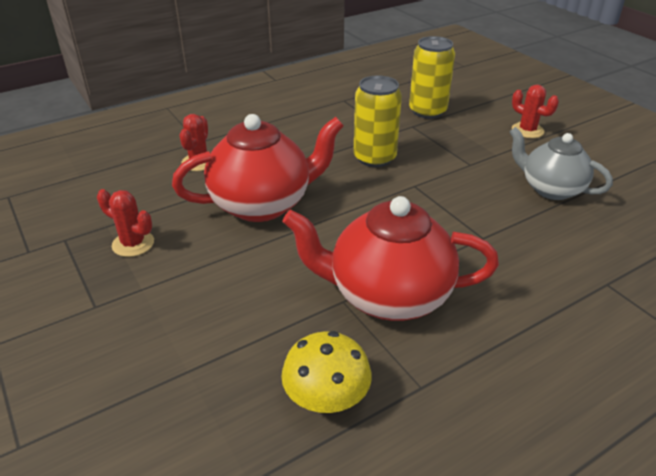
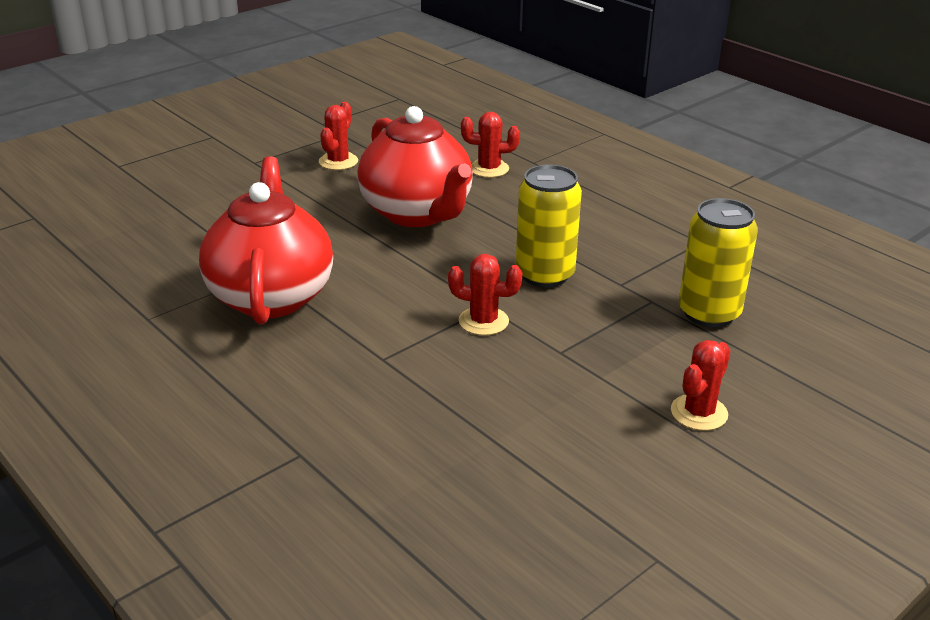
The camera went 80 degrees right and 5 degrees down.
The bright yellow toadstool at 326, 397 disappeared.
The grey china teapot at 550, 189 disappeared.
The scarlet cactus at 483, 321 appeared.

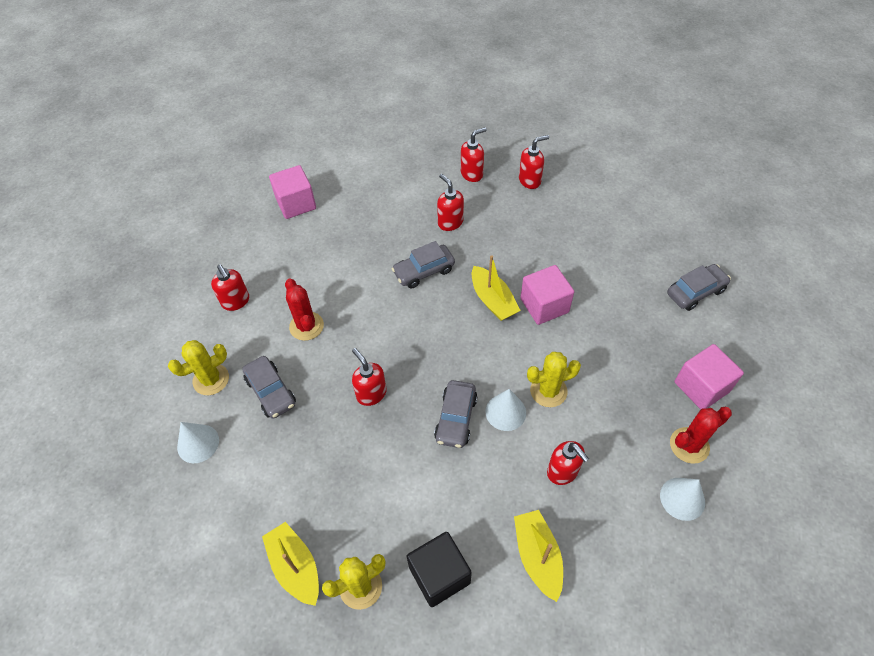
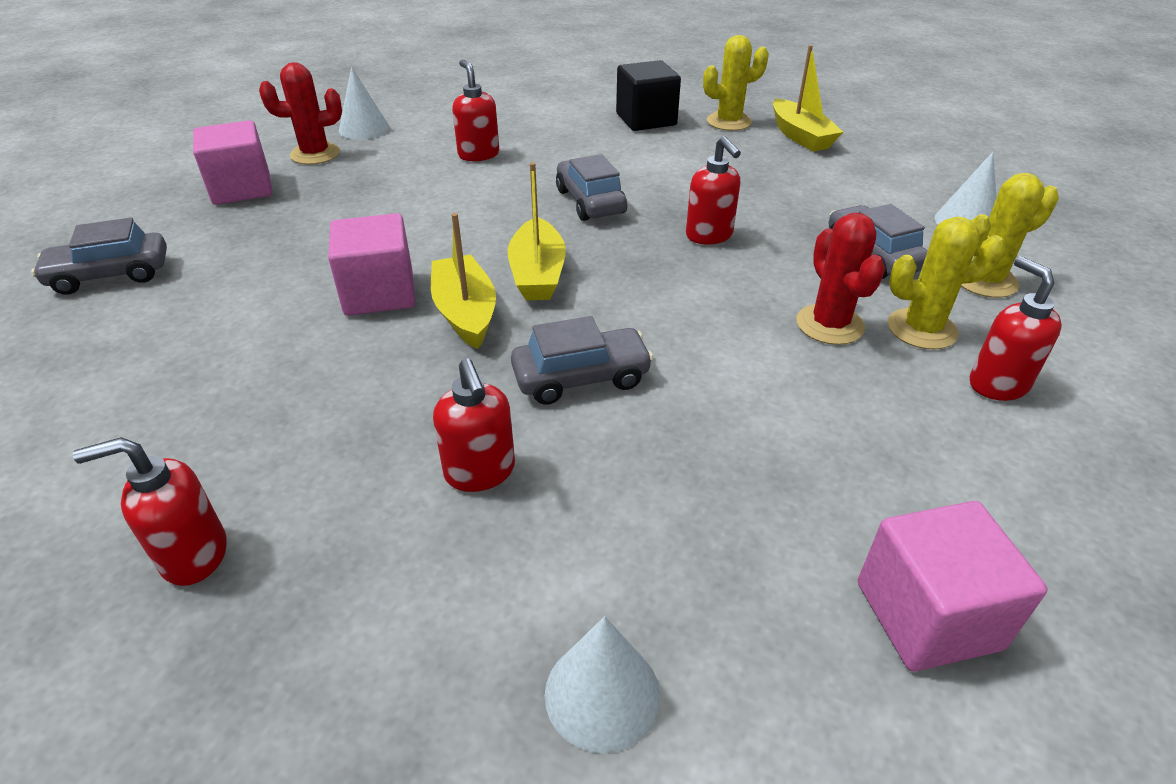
The camera went 170 degrees left and 15 degrees down.
The scarlet pump bottle at 472, 174 disappeared.
The snow-white solid cone moved from 505, 412 to 602, 694.
The bright yellow boat moved from 537, 556 to 537, 274.
The bright yellow cactus moved from 548, 391 to 921, 329.
The grey car at 456, 418 turned 45 degrees counterclockwise.

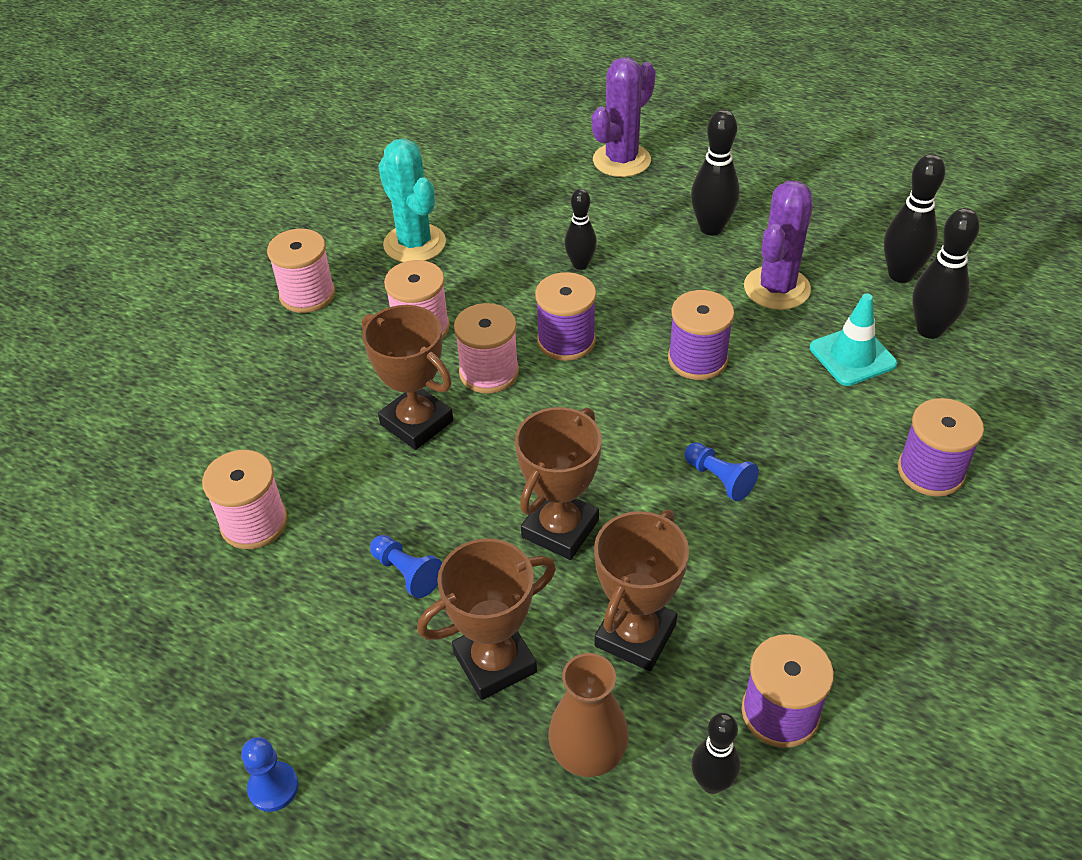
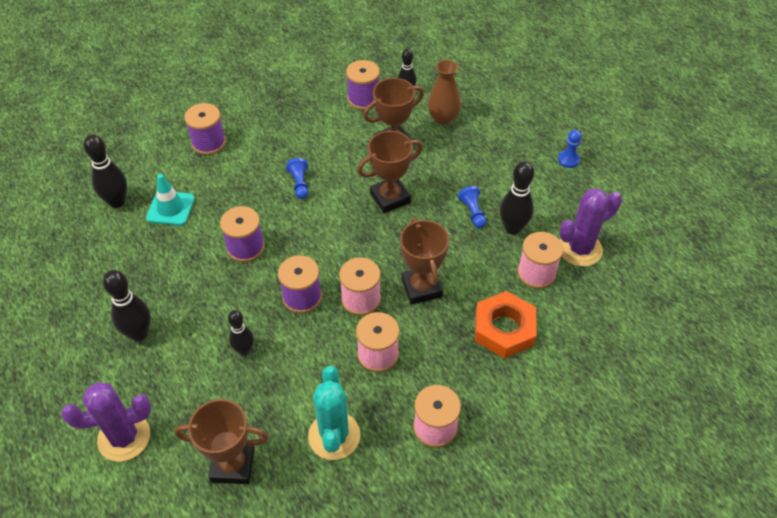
The camera went 150 degrees left and 5 degrees up.
The orange nut at 504, 329 appeared.
The dark brown prize cup moved from 494, 662 to 233, 465.
The violet cactus moved from 776, 288 to 580, 249.
The jet-black tenpin moved from 900, 275 to 512, 228.

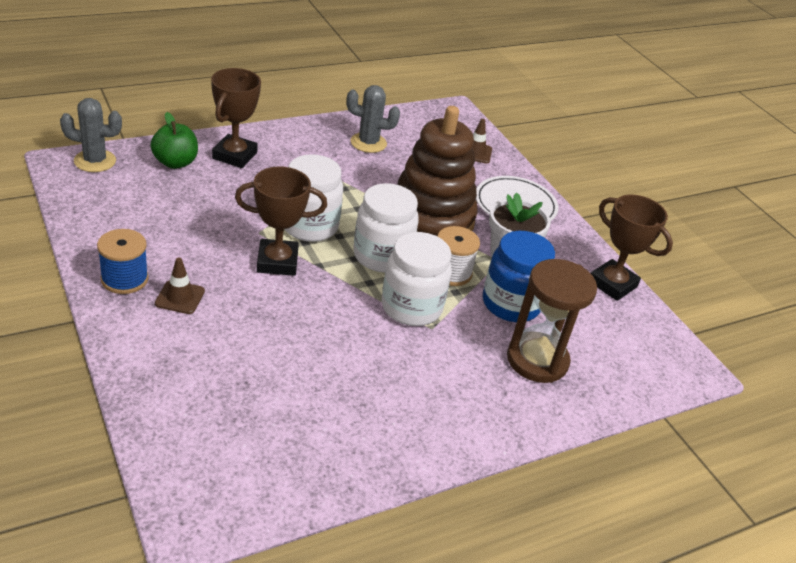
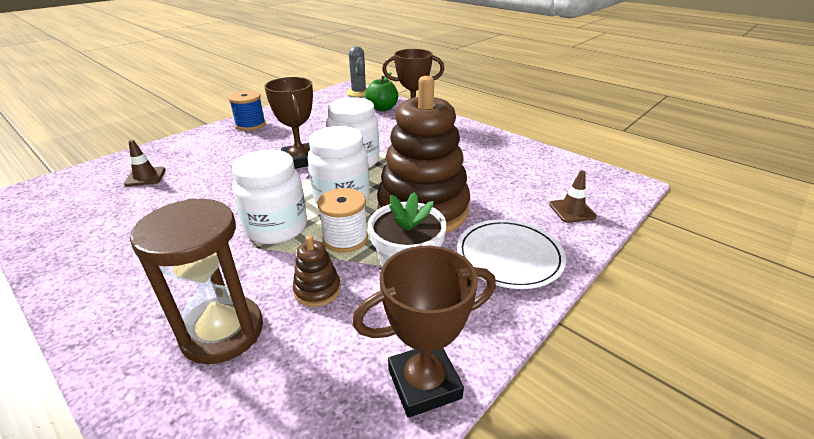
The camera went 75 degrees right and 5 degrees down.
The grey cactus at 368, 143 disappeared.
The dark brown traffic cone moved from 180, 297 to 145, 177.
The blue jam jar at 511, 304 was replaced by the dark brown stacking toy at 317, 290.
The dark brown prize cup at 612, 284 turned 45 degrees clockwise.

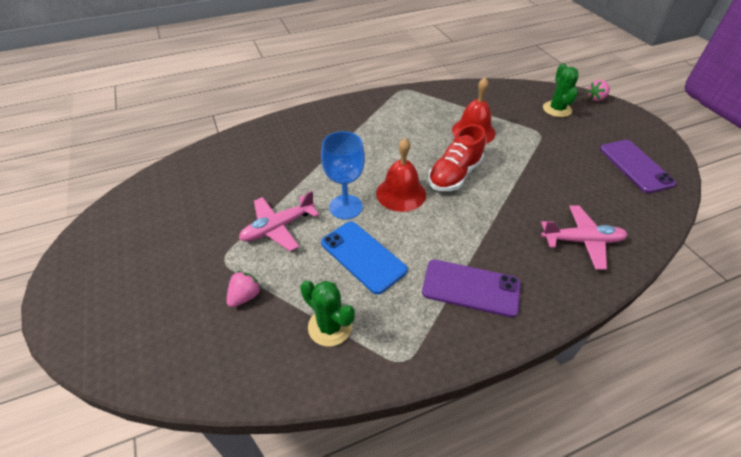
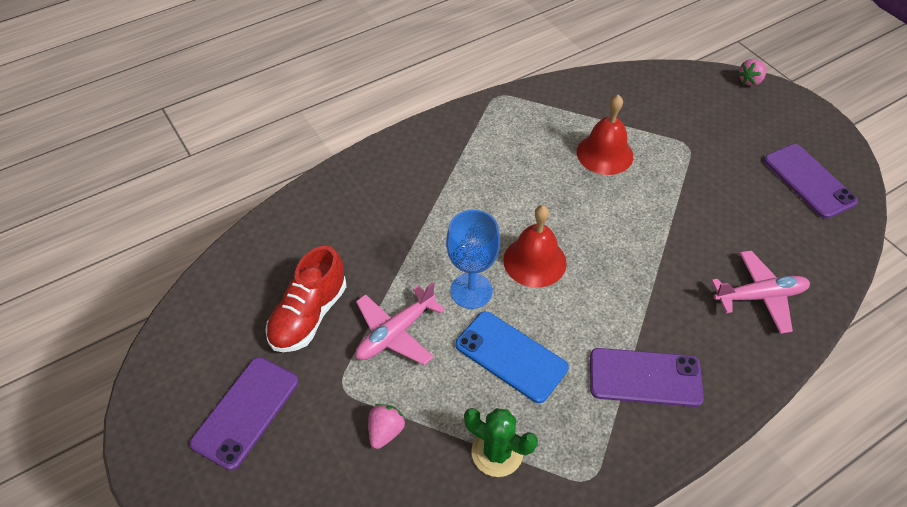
The camera went 10 degrees left and 5 degrees up.
The green cactus at 557, 109 disappeared.
The violet mobile phone at 246, 412 appeared.
The scarlet shoe moved from 454, 175 to 309, 315.

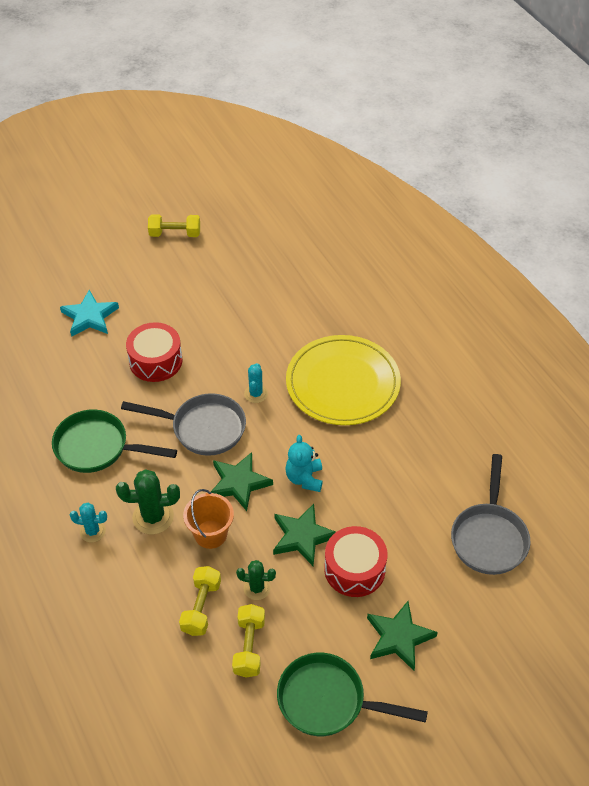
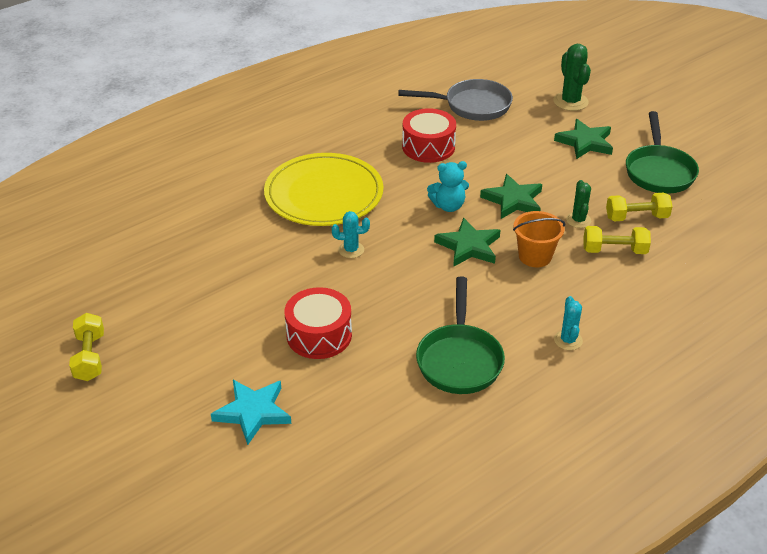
The camera went 100 degrees left and 10 degrees down.
The grey pan at 203, 428 disappeared.
The green cactus moved from 153, 517 to 570, 102.
The scarlet snare drum moved from 354, 569 to 428, 147.

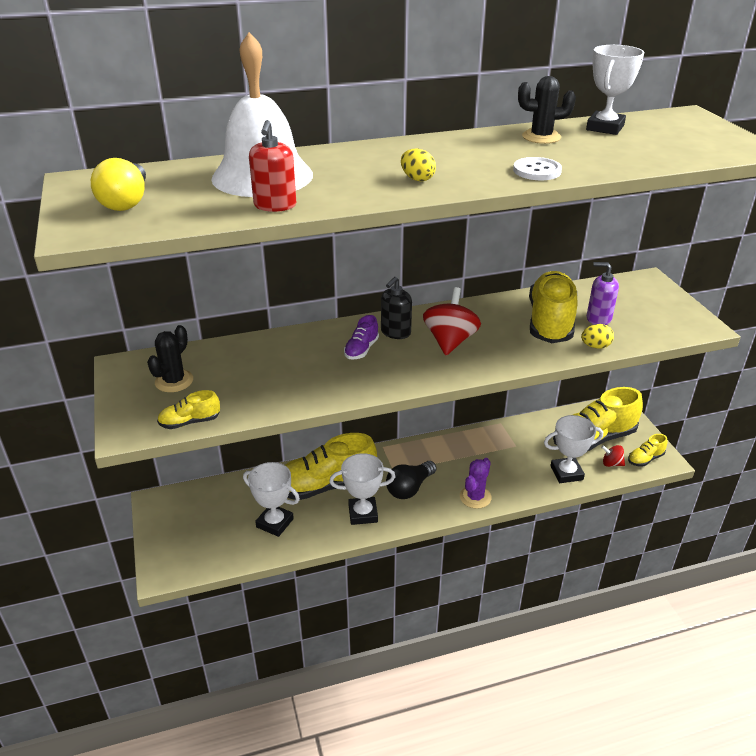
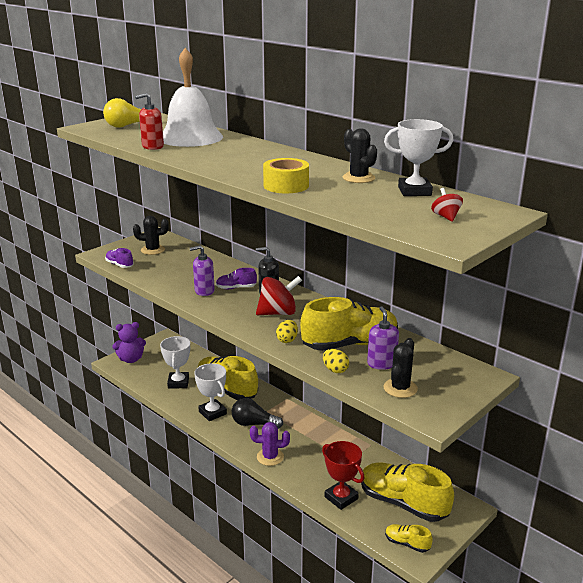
The camera went 60 degrees right and 10 degrees down.
The violet stuffed bear at 131, 359 appeared.
The violet pump bottle at 204, 291 appeared.
The jet-black cactus at 400, 388 appeared.
The bright yellow egg moved from 417, 179 to 287, 340.
The scarlet toy top moved from 611, 463 to 446, 217.
The snow-white shirt button at 537, 171 was replaced by the bright yellow sticky tape at 286, 185.
The bright yellow shoe at 190, 422 became the violet shoe at 119, 265.
The snow-white prize cup at 566, 473 became the scarlet prize cup at 341, 498.

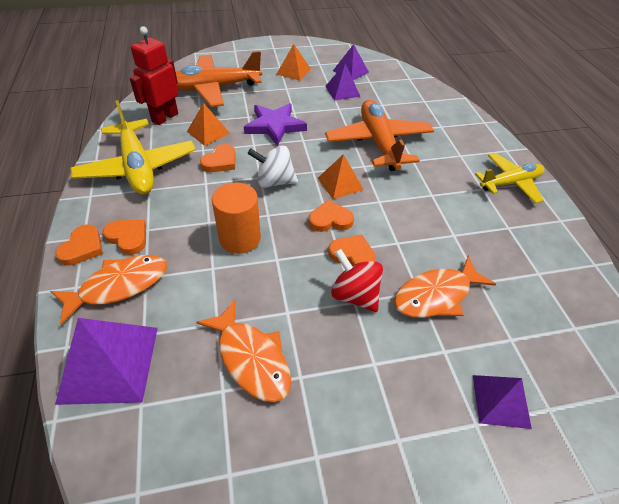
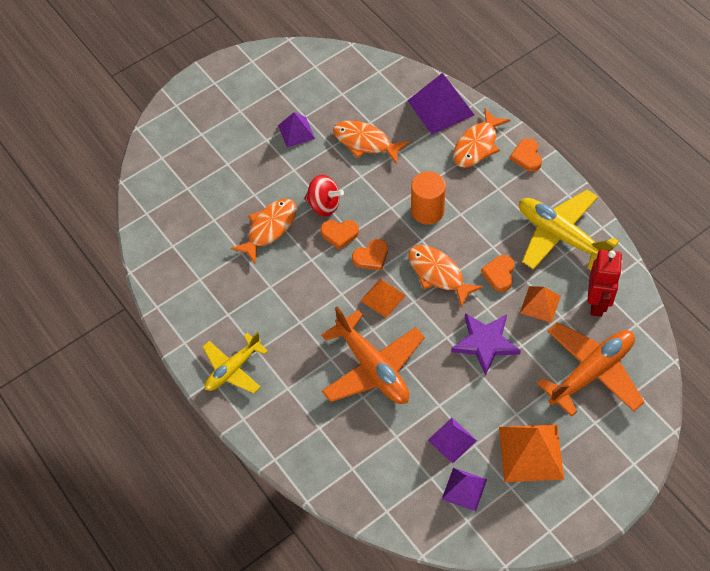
The camera went 160 degrees right and 10 degrees up.
The orange heart shape at 128, 237 disappeared.
The violet pyramid moved from 500, 401 to 296, 132.
The snow-white toy top at 274, 181 was replaced by the orange toy fish at 438, 274.
The orange pyramid at 293, 71 changed to 1.67 times the size.

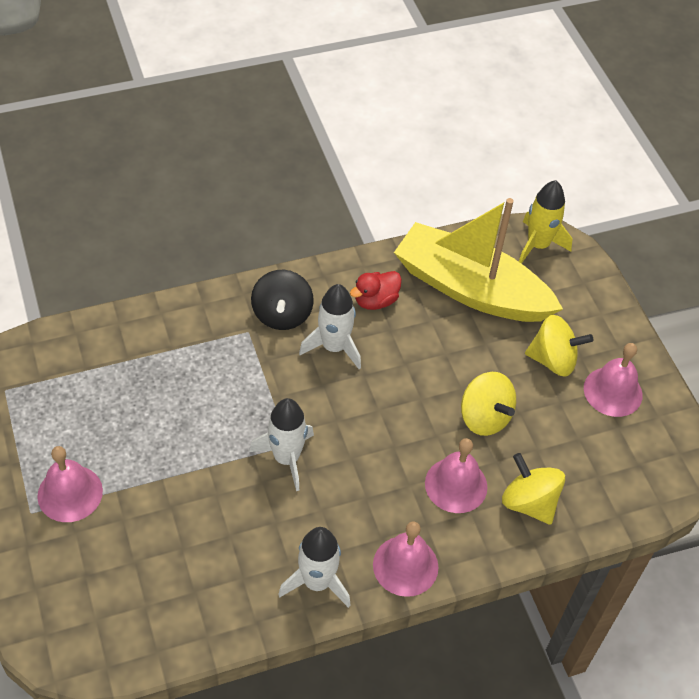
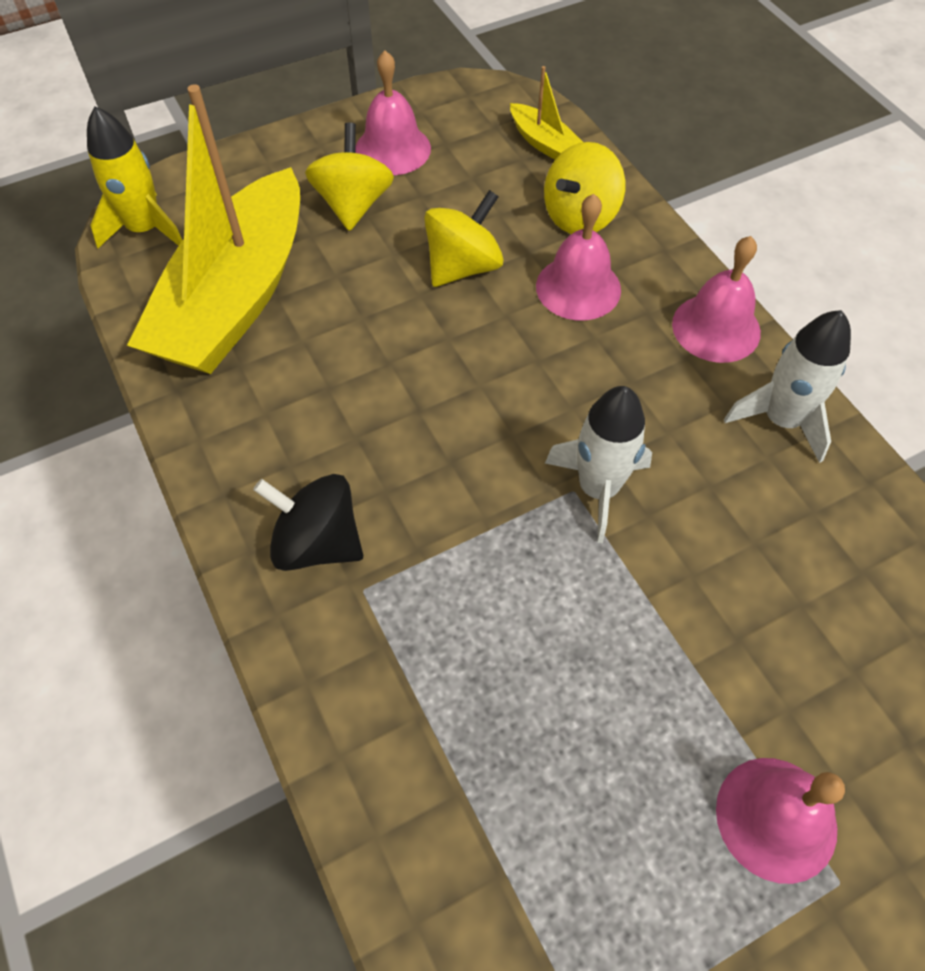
The camera went 95 degrees left and 5 degrees up.
The snow-white rocket at 334, 347 disappeared.
The scarlet duck at 375, 301 disappeared.
The bright yellow boat at 544, 143 appeared.
The jet-black toy top at 282, 314 turned 150 degrees counterclockwise.

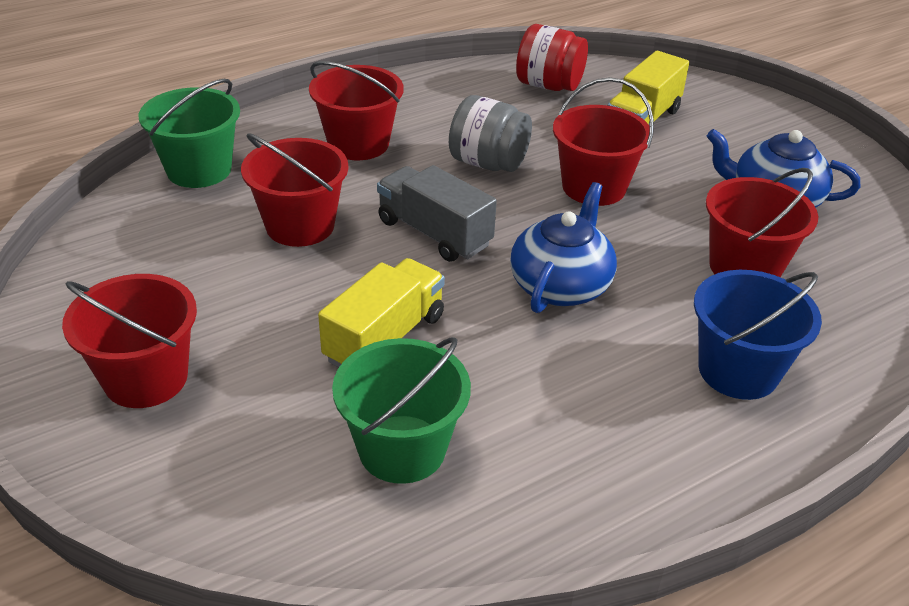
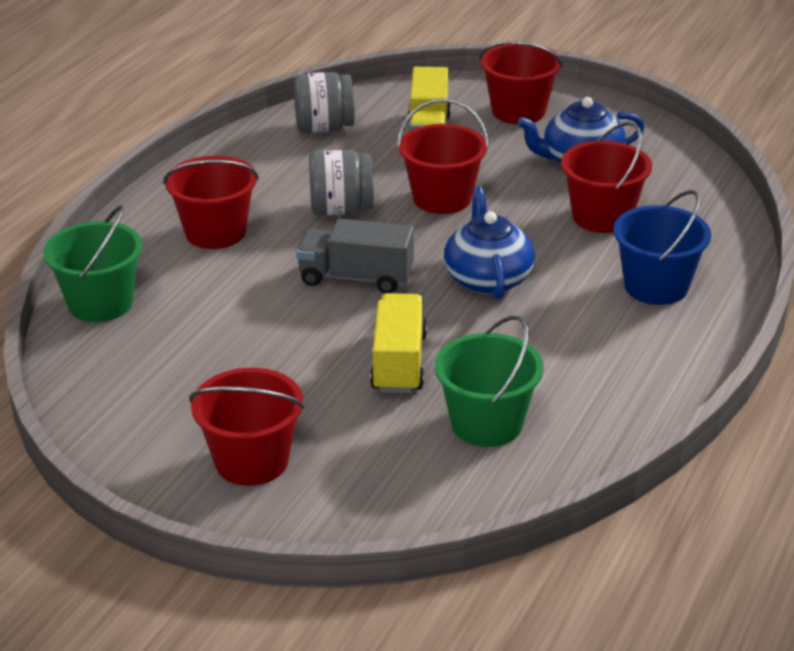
The camera went 30 degrees left and 5 degrees down.
The scarlet sand bucket moved from 300, 225 to 518, 111.
The scarlet jam jar at 548, 85 became the grey jam jar at 324, 128.

